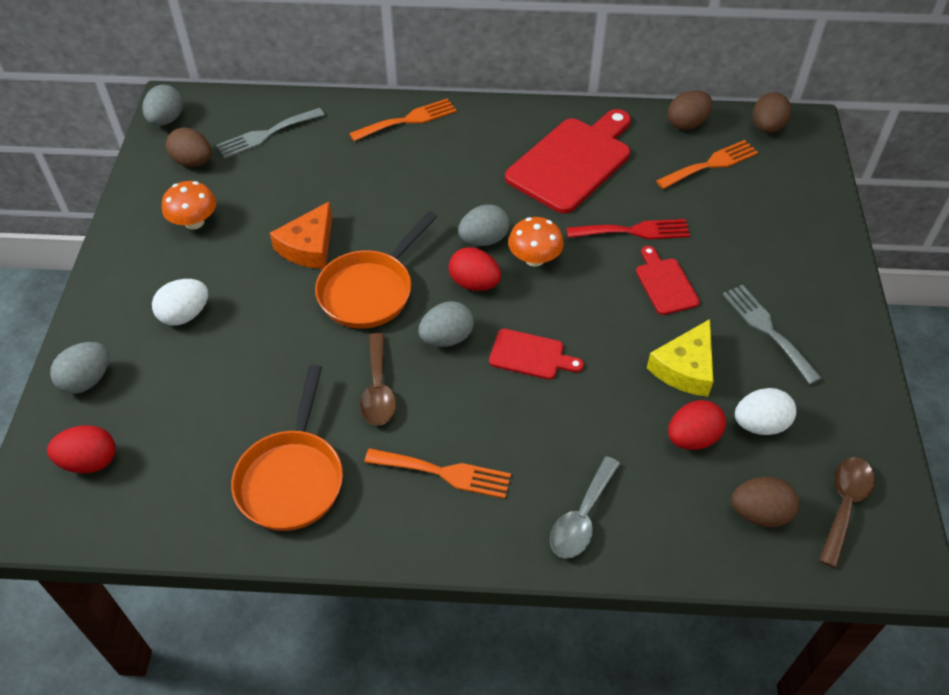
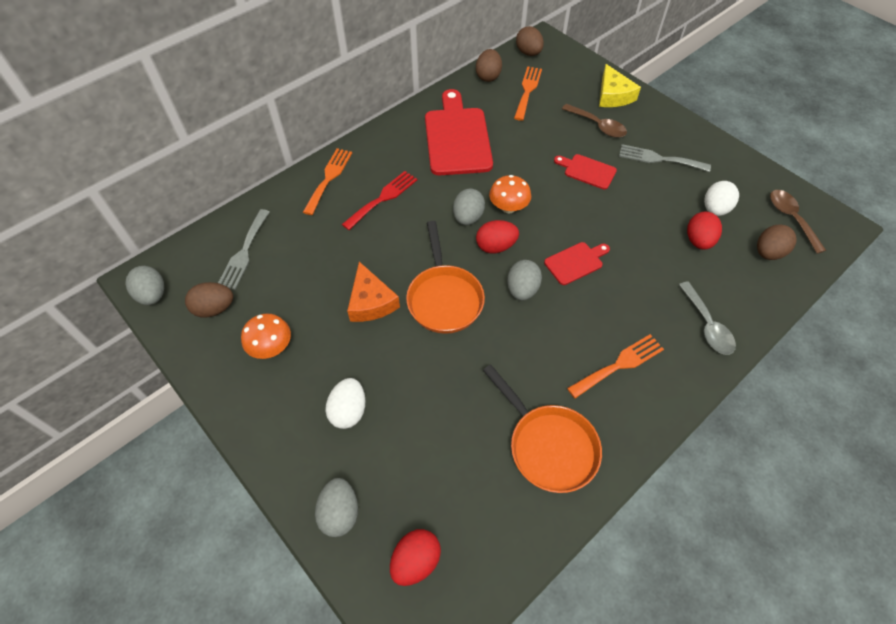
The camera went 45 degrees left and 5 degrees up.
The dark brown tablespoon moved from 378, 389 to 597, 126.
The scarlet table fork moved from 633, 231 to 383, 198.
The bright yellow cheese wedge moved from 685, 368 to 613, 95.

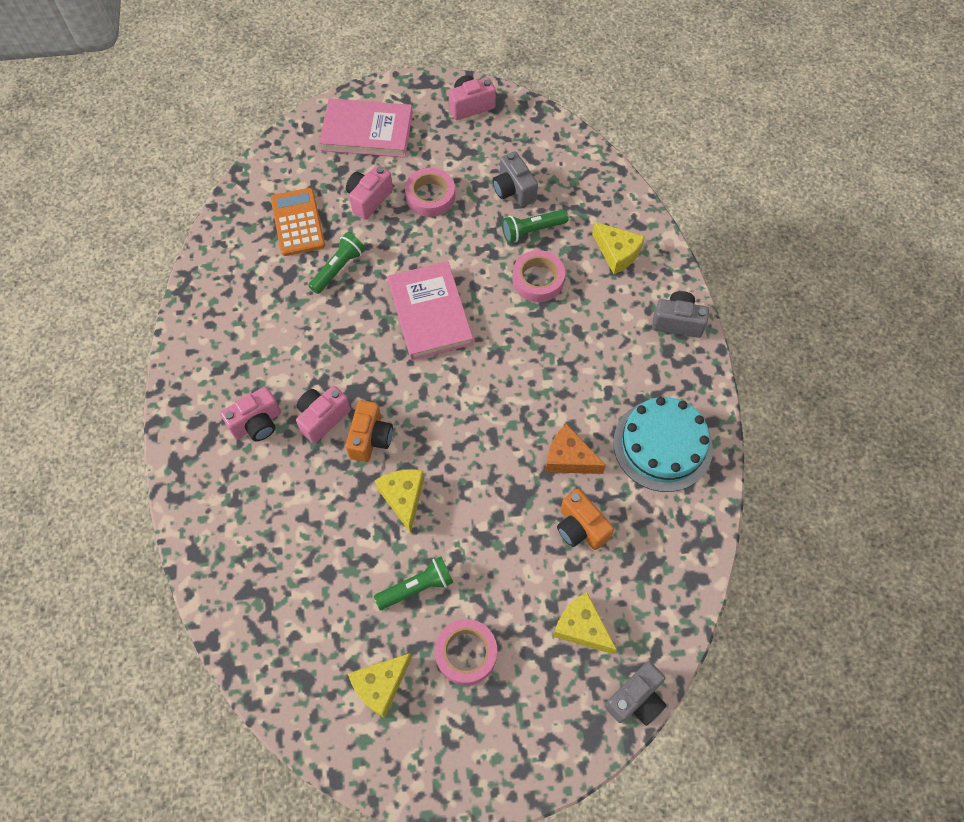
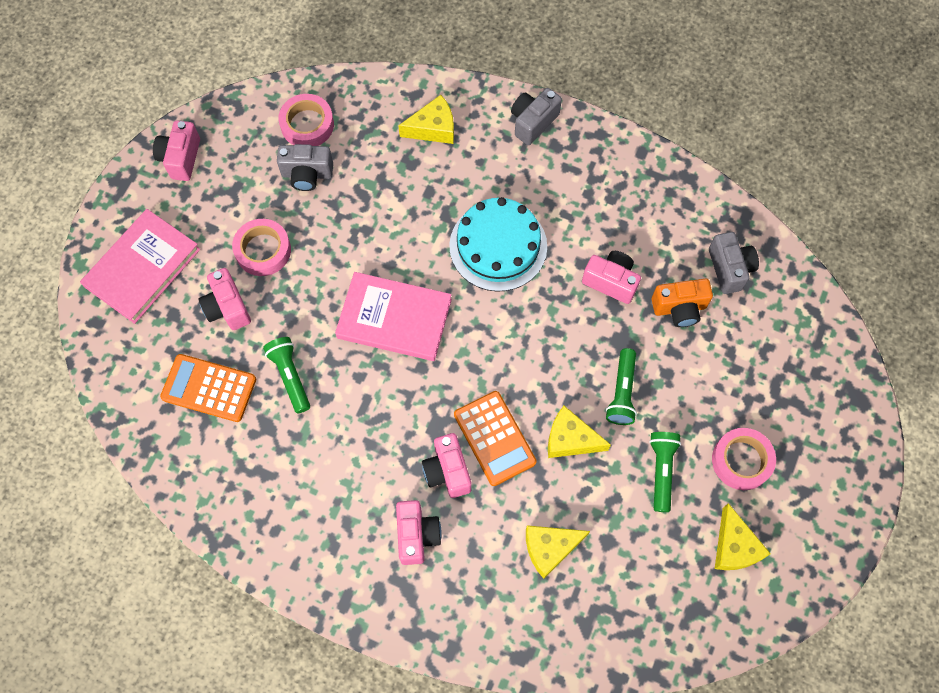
The camera went 60 degrees left and 5 degrees up.
The green torch moved from 532, 230 to 622, 392.
The rosy sticky tape moved from 538, 280 to 307, 124.
The bright yellow cheese wedge moved from 581, 627 to 550, 548.
The grey camera moved from 636, 699 to 729, 269.
The teal gateau moved from 662, 445 to 498, 246.
The orange camera at 370, 438 was replaced by the orange adding machine at 494, 438.
The orange cheese wedge at 569, 458 was replaced by the rosy camera at 611, 281.

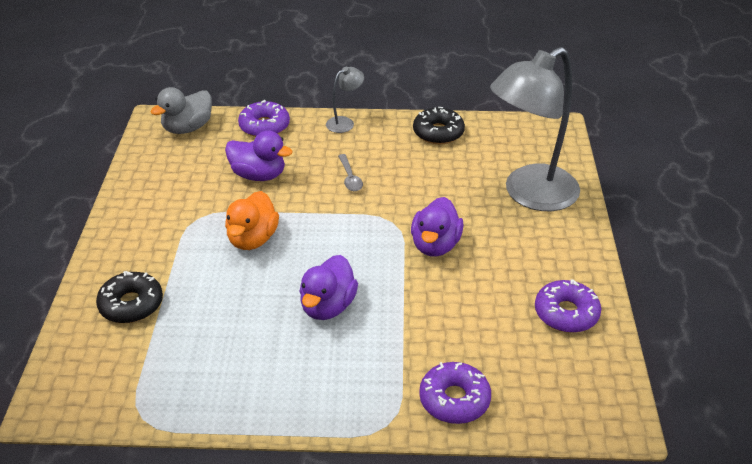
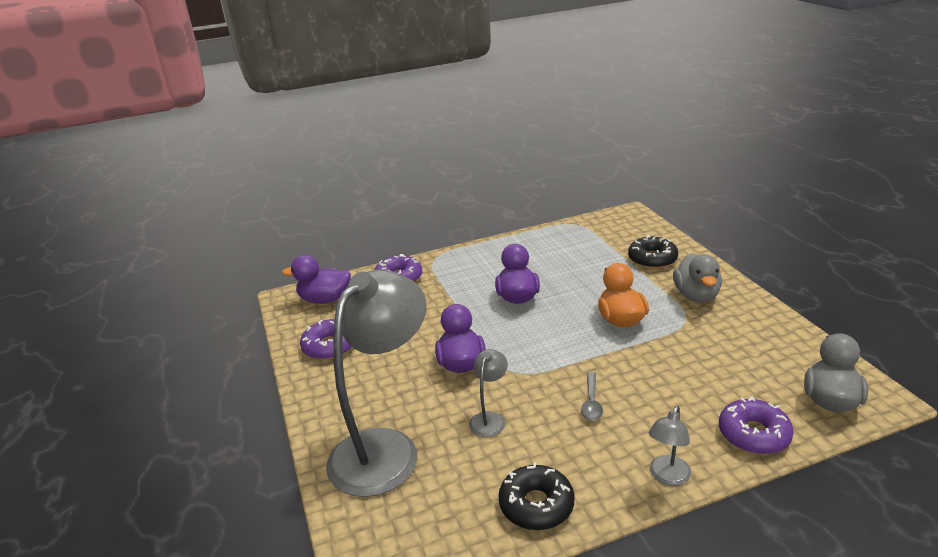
The camera went 160 degrees right and 10 degrees down.
The grey desk lamp at 489, 419 appeared.
The grey duck at 696, 296 appeared.
The violet duck moved from 259, 175 to 324, 299.
The grey tablespoon at 350, 178 turned 135 degrees counterclockwise.

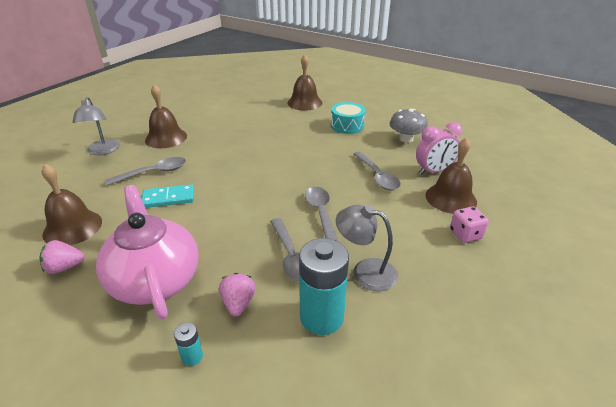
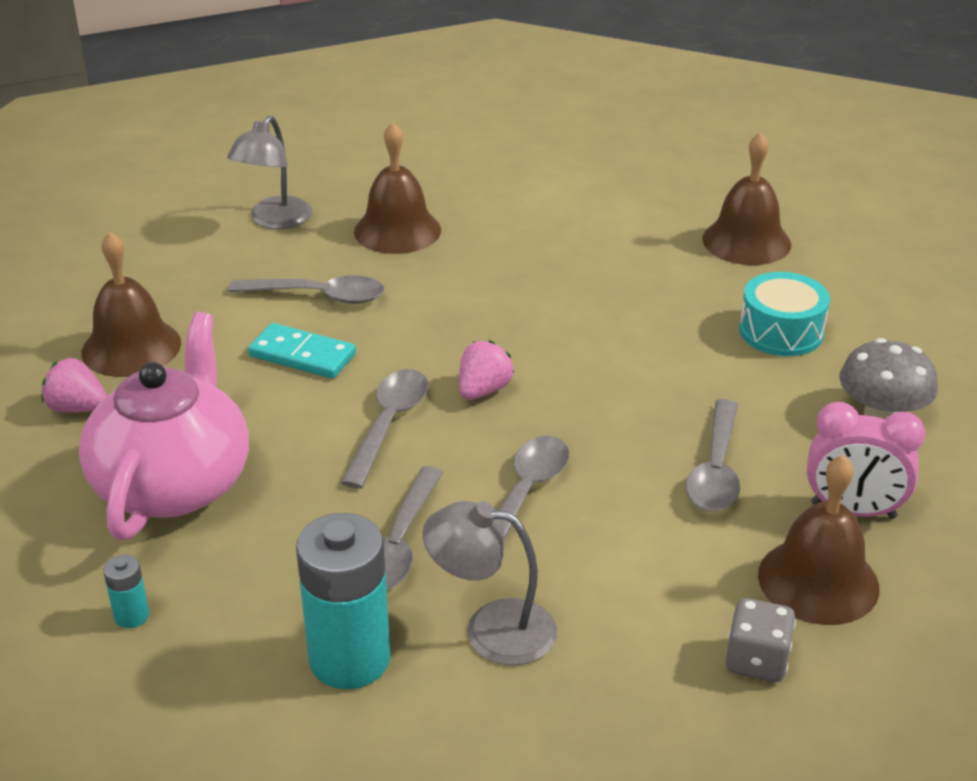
The camera went 35 degrees right and 0 degrees up.
The grey tablespoon at 388, 424 appeared.
The rosy berry moved from 238, 303 to 483, 390.
The rosy die at 465, 234 became the grey die at 756, 660.
The grey desk lamp at 365, 271 turned 45 degrees counterclockwise.

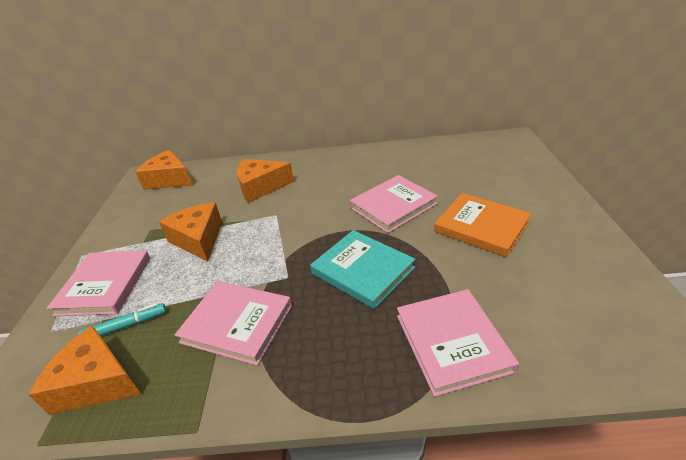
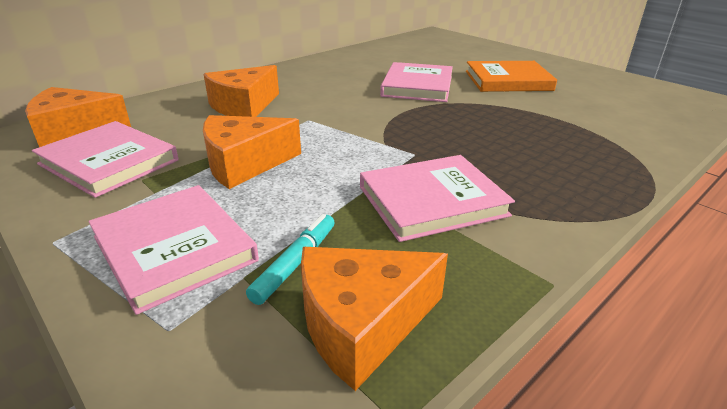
The camera went 45 degrees left and 5 degrees down.
The teal hardcover at 362, 270 disappeared.
The rosy hardcover moved from 452, 342 to 109, 162.
The orange cheese wedge at 198, 239 turned 45 degrees counterclockwise.

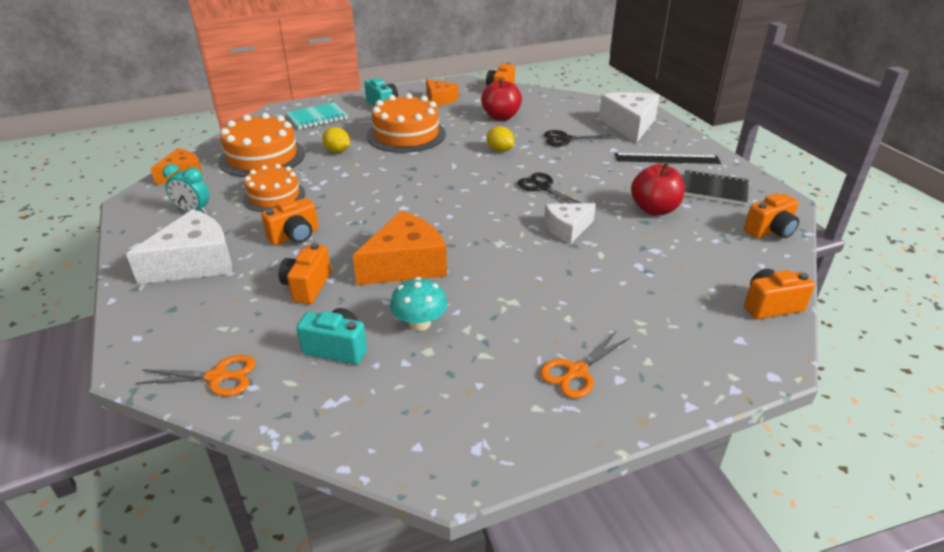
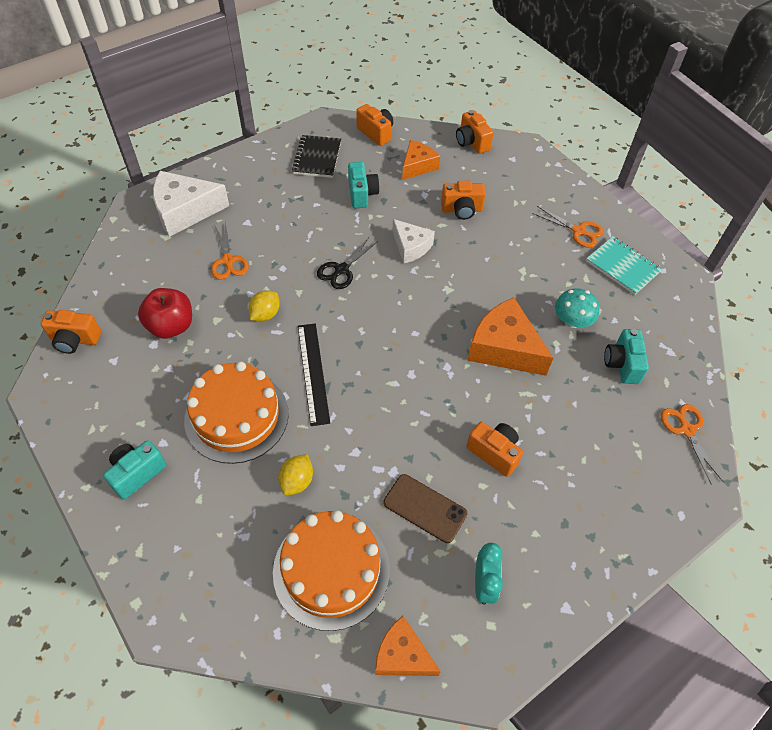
The camera went 105 degrees left and 20 degrees up.
The snow-white cheese wedge at 195, 262 disappeared.
The orange camera moved from 307, 286 to 462, 210.
The teal notebook moved from 317, 118 to 622, 267.
The orange cheese wedge moved from 439, 100 to 417, 166.
The jet-black ruler moved from 667, 159 to 313, 372.
The orange gateau at 274, 196 was replaced by the dark brown mobile phone at 425, 508.
The scarlet apple fruit at 654, 209 was replaced by the teal camera at 362, 194.
The jet-black shears at 565, 139 became the orange shears at 228, 261.

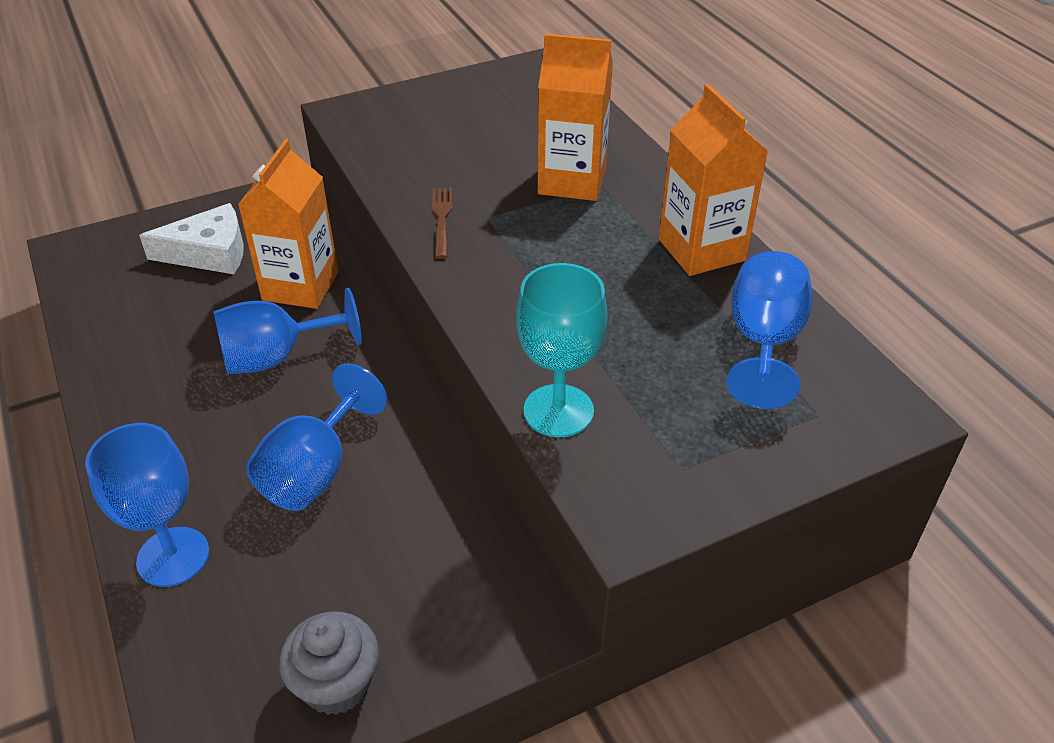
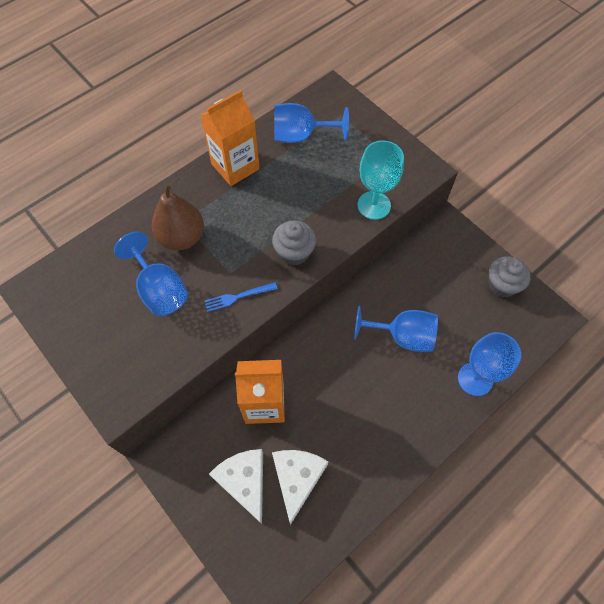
The camera went 105 degrees left and 20 degrees up.
The grey muffin at 294, 252 appeared.
The snow-white cheese wedge at 297, 479 appeared.
The blue chalice moved from 276, 357 to 160, 290.
The orange carton at 572, 181 was replaced by the dark brown toy pear at 182, 237.
The dark brown table fork at 442, 219 became the blue table fork at 238, 297.

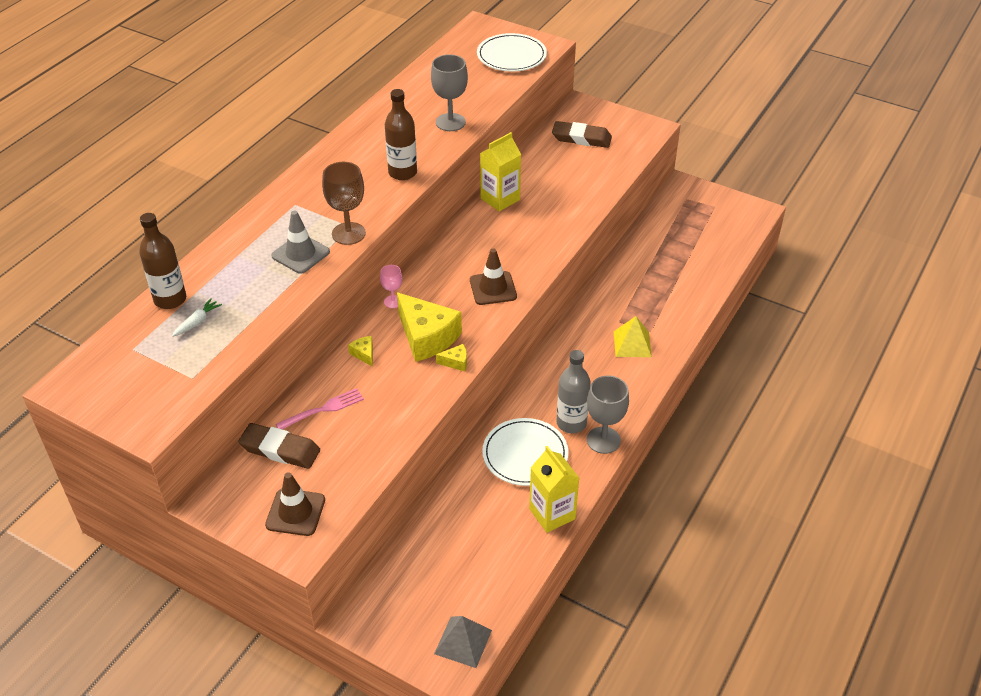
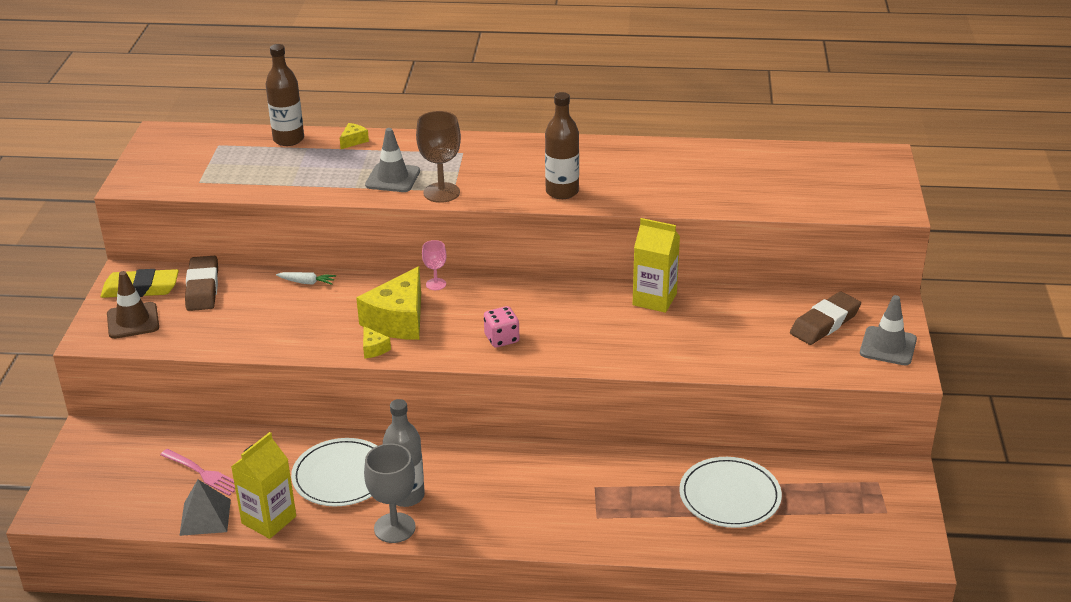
The camera went 65 degrees right and 10 degrees down.
The grey chalice at 450, 122 disappeared.
The bright yellow pyramid at 632, 344 disappeared.
The bright yellow pencil eraser at 140, 289 appeared.
The grey traffic cone at 888, 346 appeared.
The snow-white root vegetable moved from 197, 322 to 307, 282.
The rosy table fork moved from 324, 409 to 203, 473.
The bright yellow cheese wedge moved from 364, 354 to 353, 141.
The grey pyramid moved from 463, 642 to 205, 517.
The snow-white plate moved from 511, 56 to 729, 496.
The dark brown traffic cone at 493, 288 was replaced by the rosy die at 502, 339.
The dark brown pencil eraser at 581, 138 turned 60 degrees clockwise.

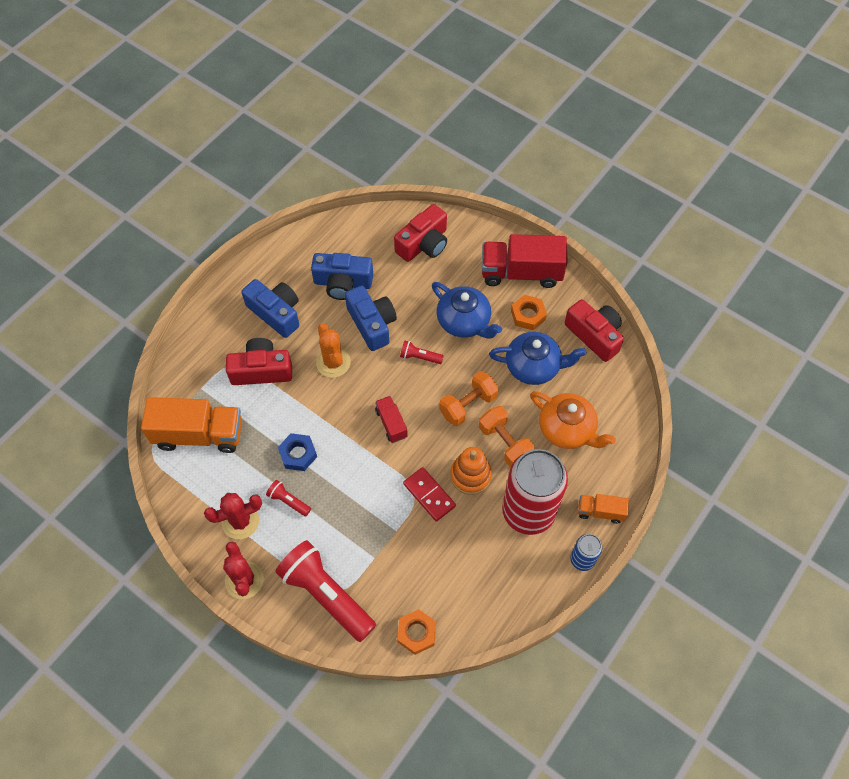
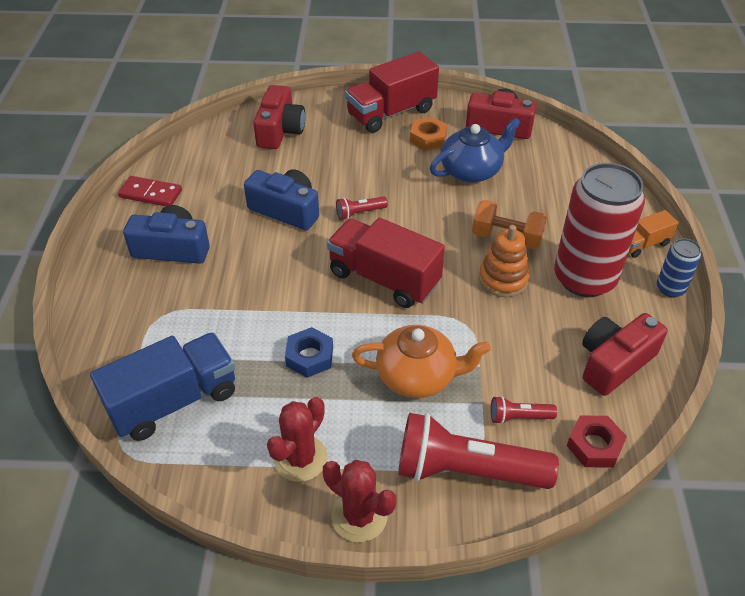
The camera went 35 degrees left and 15 degrees down.
The blue camera at 343, 283 disappeared.
The orange cactus at 333, 362 disappeared.
The blue china teapot at 464, 322 disappeared.
The orange dumbbell at 468, 405 disappeared.
The scarlet camera moved from 261, 370 to 614, 363.
The scarlet torch moved from 288, 501 to 519, 417.
The scarlet domino tile moved from 429, 495 to 150, 194.
The orange china teapot moved from 567, 429 to 418, 376.
The orange toy truck at 199, 434 became the blue toy truck at 173, 401.
The orange nut at 416, 633 became the scarlet nut at 594, 445.
The scarlet toy truck at 391, 423 changed to 1.97 times the size.

